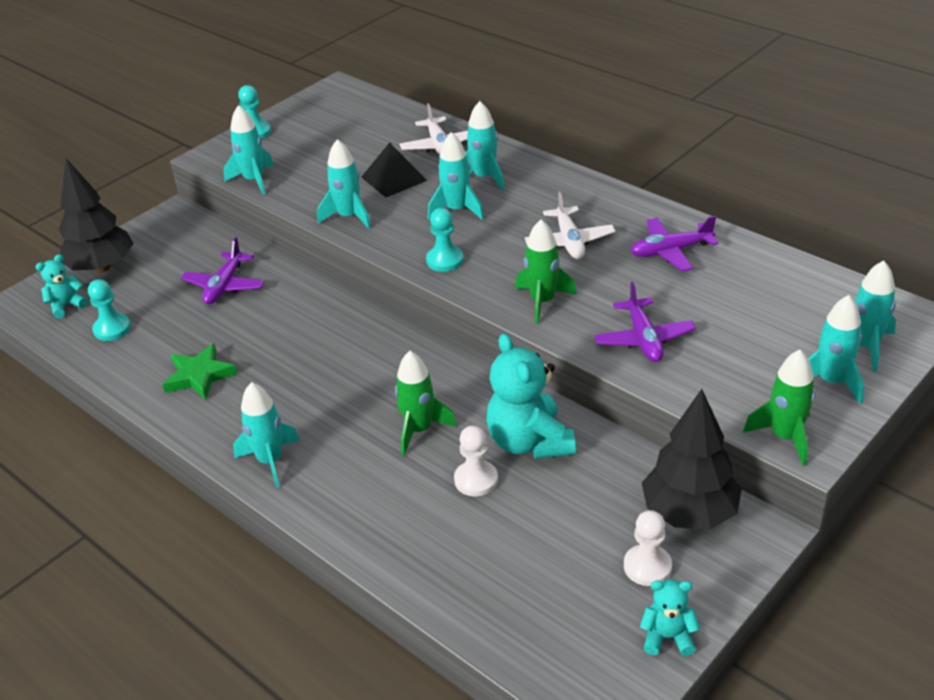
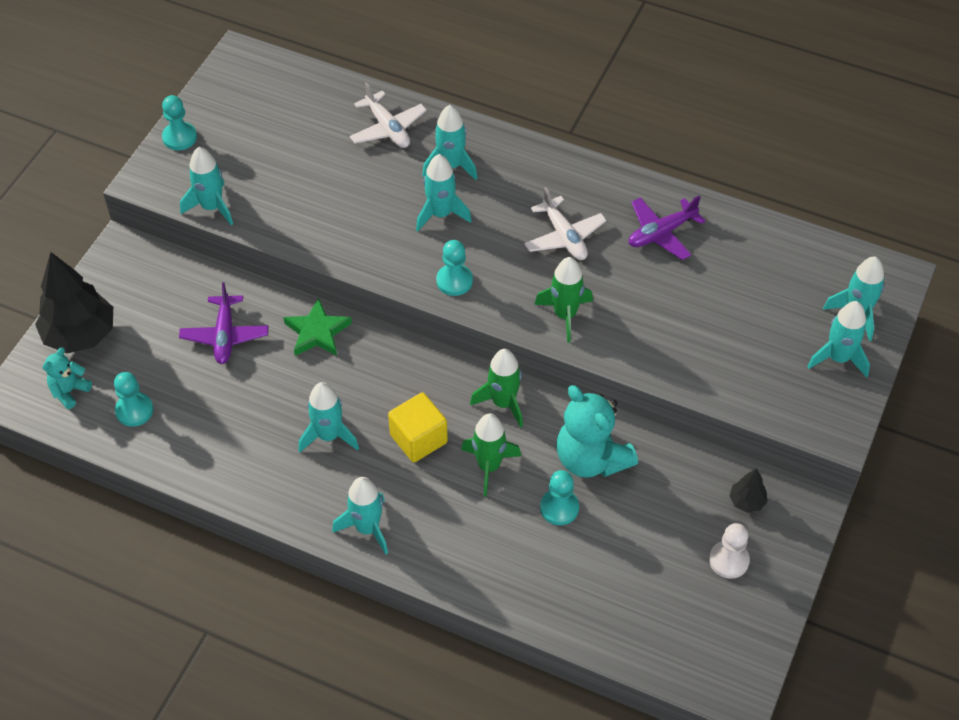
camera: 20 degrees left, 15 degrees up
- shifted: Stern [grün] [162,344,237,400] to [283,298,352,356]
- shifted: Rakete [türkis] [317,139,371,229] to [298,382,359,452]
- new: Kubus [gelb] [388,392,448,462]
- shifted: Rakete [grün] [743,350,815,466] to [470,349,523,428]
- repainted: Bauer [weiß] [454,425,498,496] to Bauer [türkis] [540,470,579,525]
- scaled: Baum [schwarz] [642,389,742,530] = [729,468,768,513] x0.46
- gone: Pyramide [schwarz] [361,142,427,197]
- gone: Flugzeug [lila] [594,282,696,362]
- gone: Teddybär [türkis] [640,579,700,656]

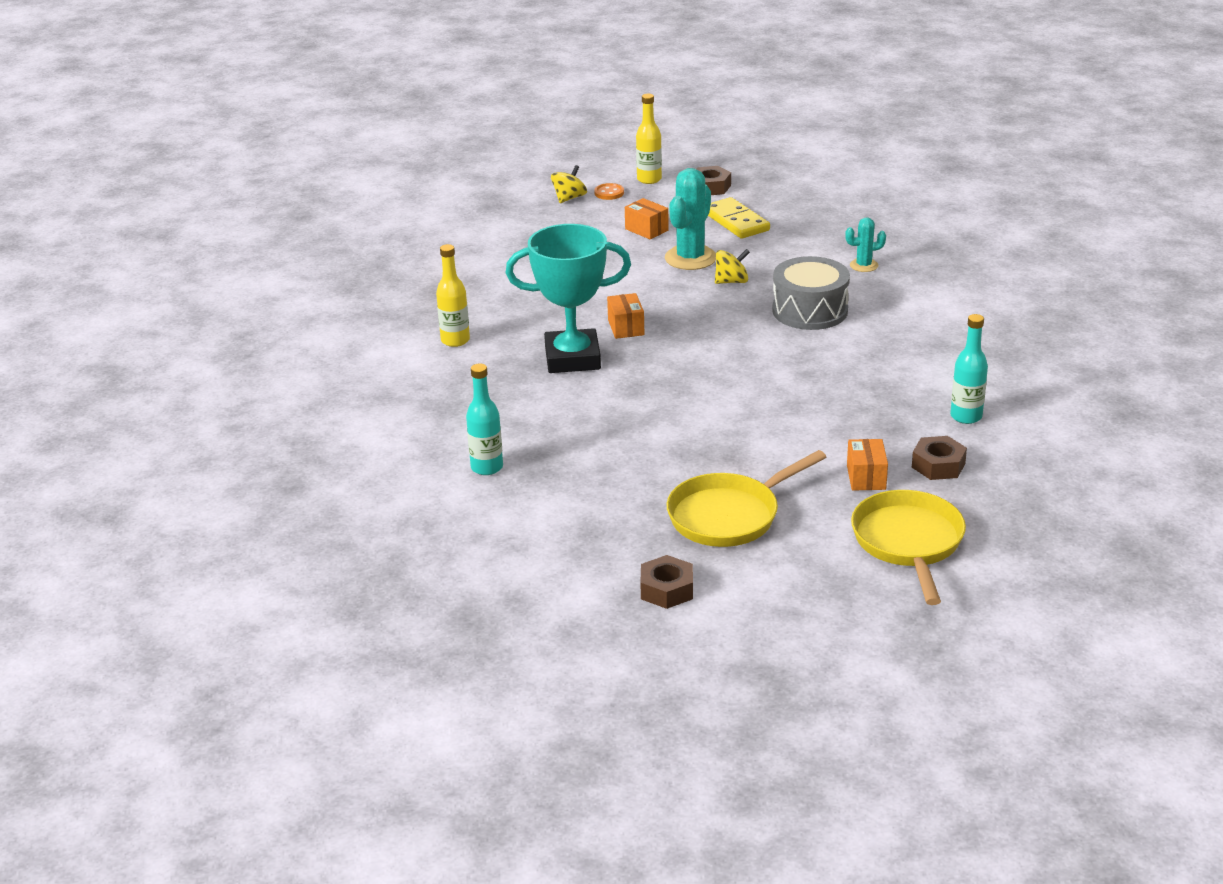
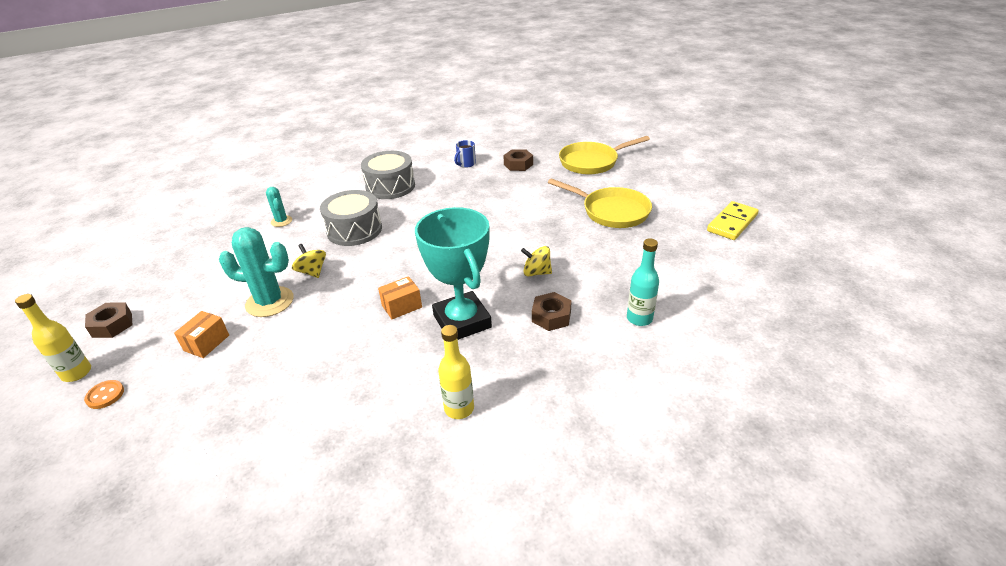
camera: 110 degrees left, 5 degrees up
- new: Trommel [grau] [361,151,415,199]
- swapped: Flasche [türkis] [950,314,988,424] to Tasse [blau] [454,140,476,168]
- shifted: Kreisel [gelb] [551,165,587,203] to [521,246,552,277]
- shifted: Sechskantmutter [braun] [640,555,693,609] to [532,292,572,331]
- shifted: Dominostein [gelb] [708,197,770,239] to [707,201,759,240]
- gone: Schachtel [orange] [847,439,888,491]

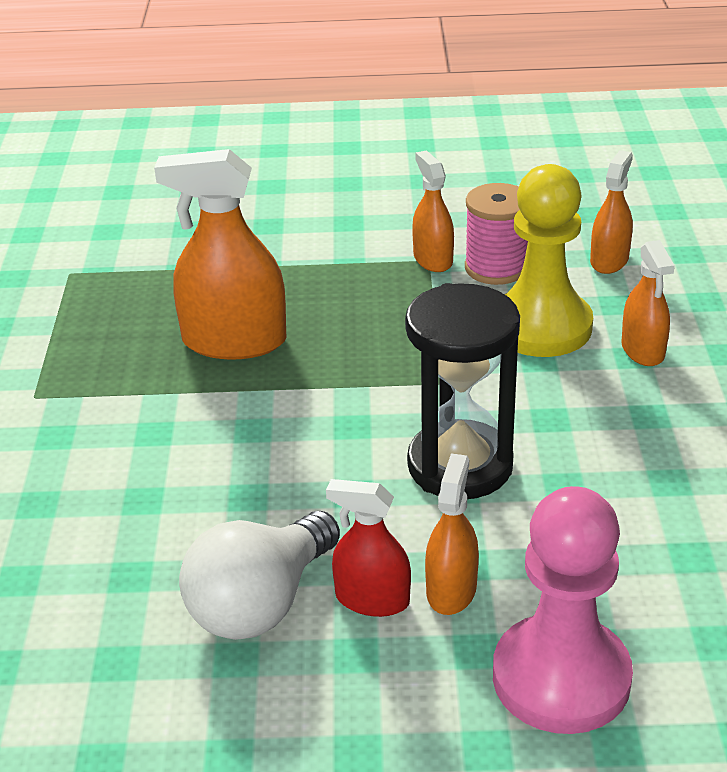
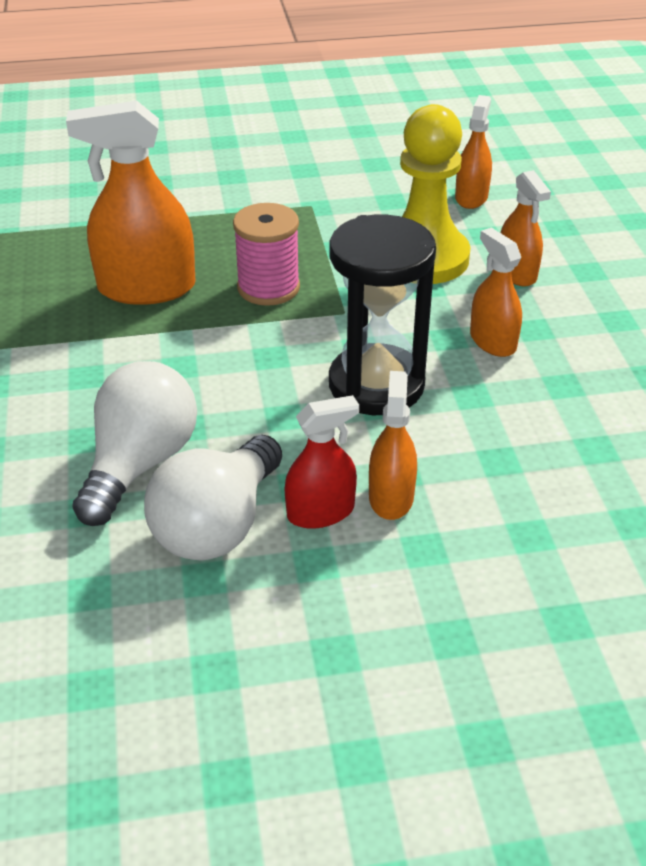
camera: 10 degrees left, 5 degrees up
- new: Glühbirne [weiß] [72,361,197,526]
- shifted: Garnrolle [rosa] [465,183,528,285] to [233,203,300,306]
- rotated: Sprühflasche [rot] [326,479,411,617] = [285,395,359,529] 150 degrees clockwise
- shifted: Sprühflasche [orange] [412,150,454,272] to [470,227,522,357]
- gone: Bauer [rosa] [493,486,633,734]

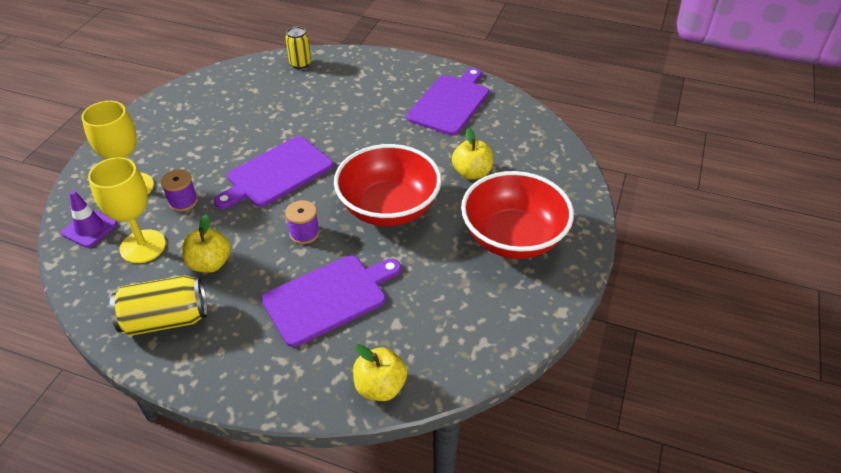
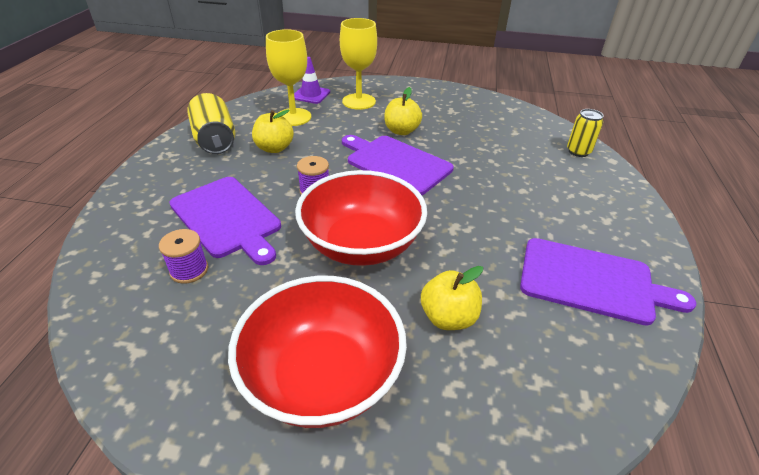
camera: 80 degrees right, 5 degrees down
- shifted: Garnrolle [lila] [161,169,198,212] to [159,229,208,284]
- shifted: Apfel [gelb] [353,344,407,401] to [384,87,422,135]

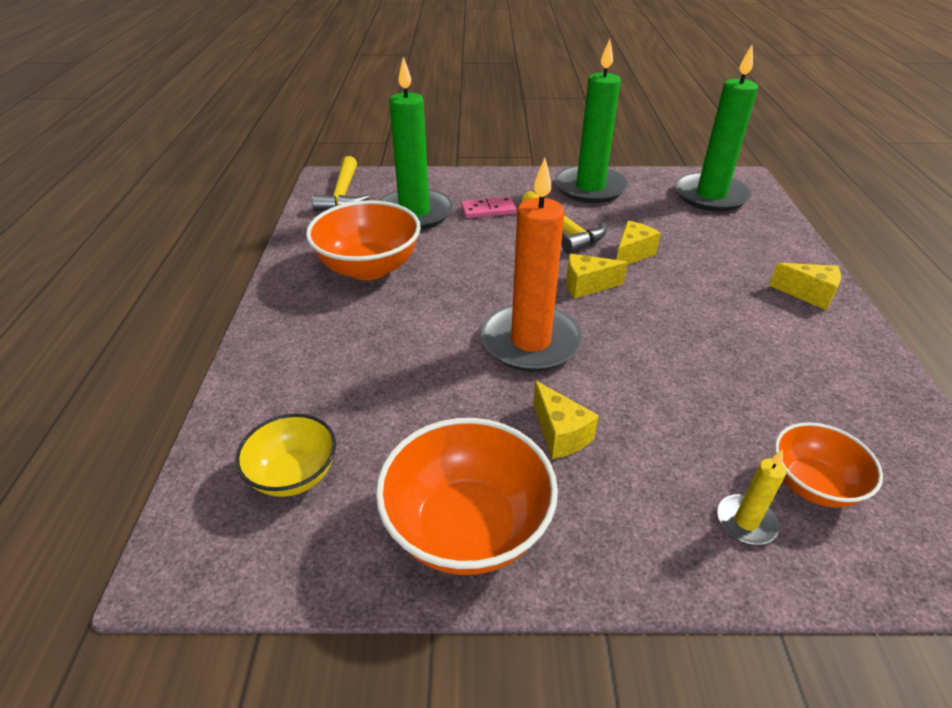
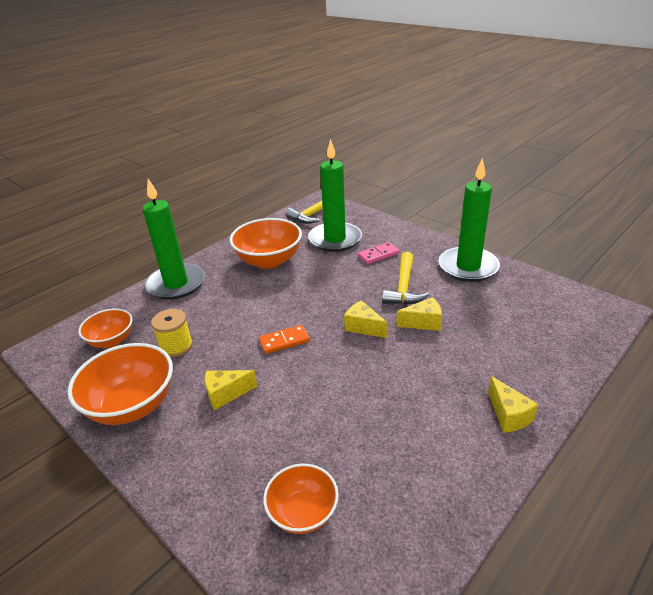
camera: 45 degrees right, 5 degrees down
- repainted: Schüssel [gelb] [235,414,336,497] to Schüssel [orange] [78,309,133,348]
- shifted: Kerze [grün] [675,45,758,212] to [143,179,205,300]
- new: Garnrolle [gelb] [151,309,193,357]
- rotated: Käse [gelb] [533,381,599,459] = [205,370,257,410] 60 degrees clockwise
- swapped: Kerze [orange] [481,158,583,372] to Dominostein [orange] [259,325,310,354]
- rotated: Dominostein [rosa] [461,197,516,218] = [358,242,400,264] 60 degrees counterclockwise
- gone: Kerze [gelb] [717,449,786,545]

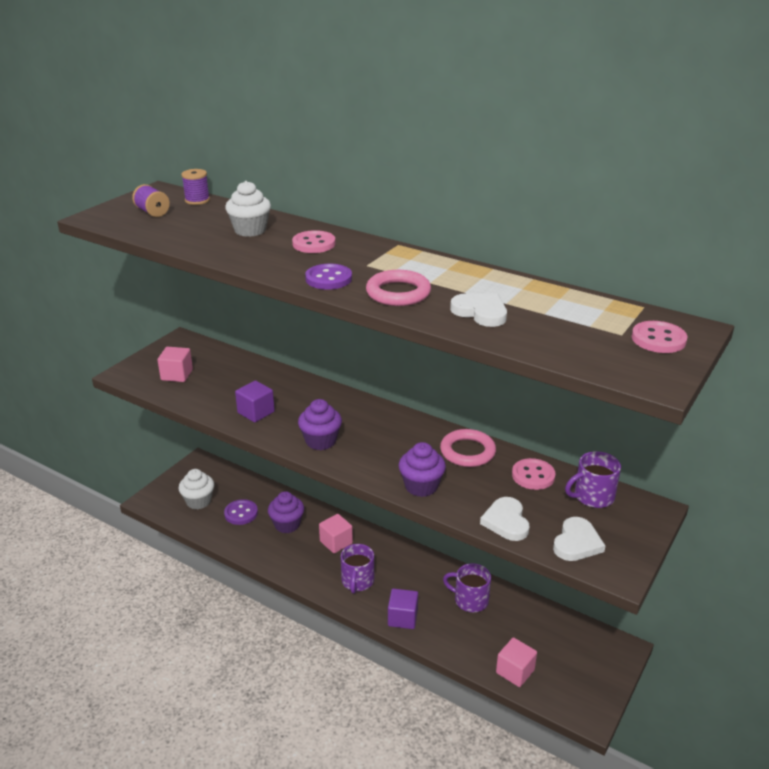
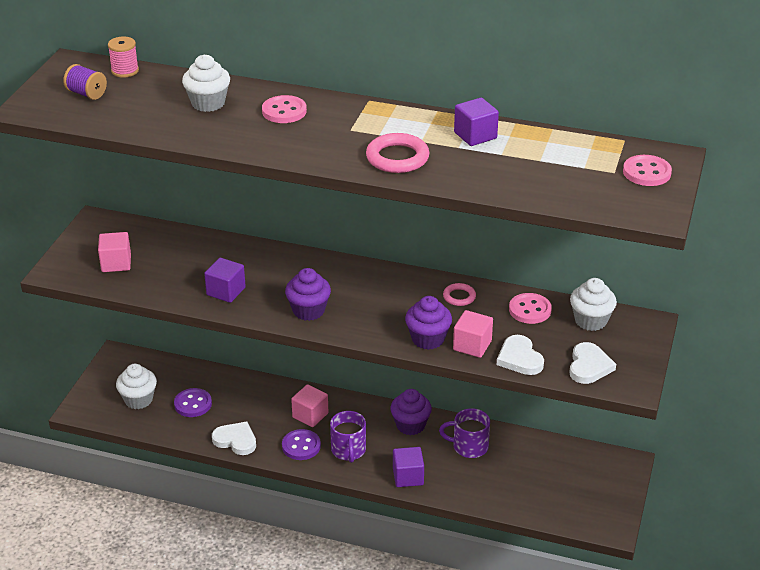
camera: 15 degrees left, 5 degrees up
- repainted: Garnrolle [lila] [181,169,210,205] to Garnrolle [rosa] [108,37,139,78]
- shifted: Herz [weiß] [450,293,507,327] to [212,422,256,455]
- shifted: Knopf [lila] [305,264,352,290] to [282,429,321,460]
- shifted: Muffin [lila] [268,491,304,533] to [390,389,432,435]
- scaled: Ring [rosa] [440,429,496,467] = [443,283,476,306] x0.59
- shifted: Kubus [rosa] [496,637,537,687] to [453,310,493,358]
- new: Kubus [lila] [454,98,499,146]
- swapped: Tasse [lila] [565,451,621,508] to Muffin [weiß] [570,278,617,331]

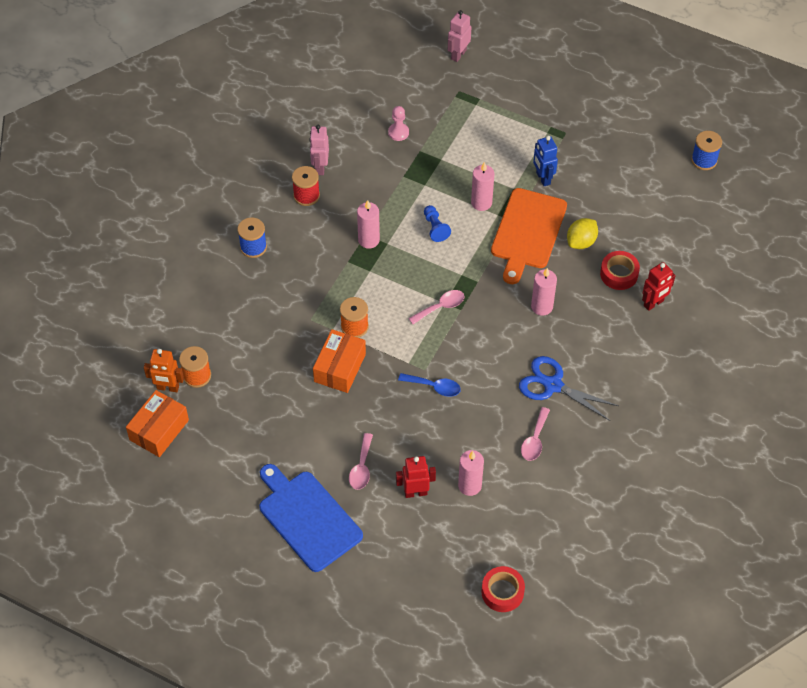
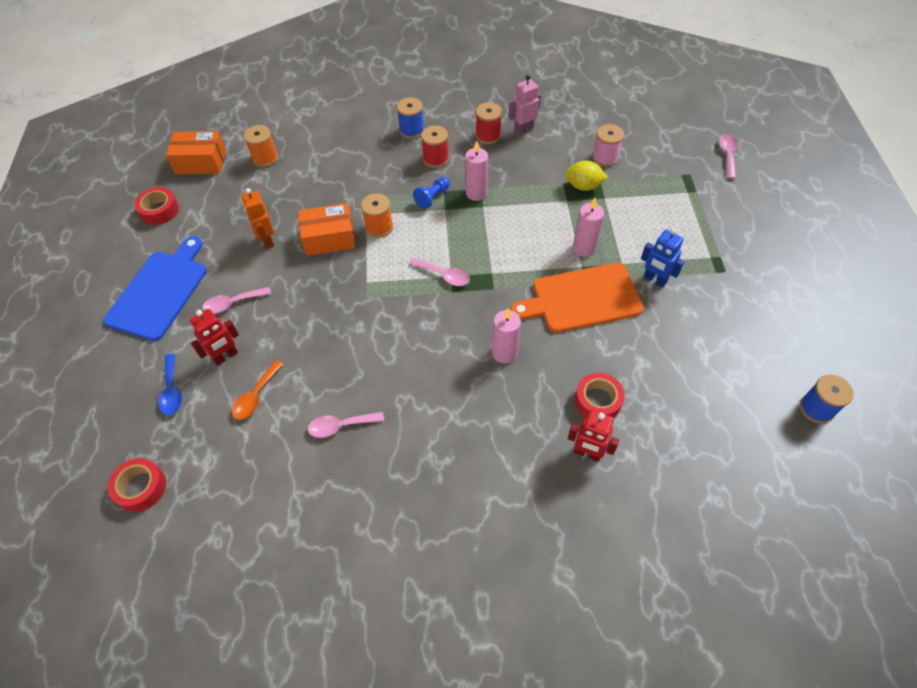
camera: 60 degrees right, 0 degrees up
- new: Klebeband [rot] [134,187,179,225]
- shifted: Löffel [blau] [398,373,461,397] to [158,354,182,415]
- rotated: Roboter [rot] [396,456,436,498] = [190,309,239,366] 90 degrees clockwise
- swapped: Kerze [rosa] [458,450,484,496] to Löffel [orange] [232,360,283,420]
- shifted: Roboter [orange] [144,349,184,392] to [241,188,274,249]
- shifted: Bauer [blau] [424,205,451,242] to [413,177,450,209]
- new: Garnrolle [rot] [421,125,449,168]
- shifted: Zitrone [gelb] [567,218,598,249] to [565,161,608,191]
- swapped: Bauer [rosa] [388,106,409,141] to Garnrolle [rosa] [592,124,624,167]
- rotated: Roboter [blau] [533,136,558,186] = [641,228,684,287] 90 degrees counterclockwise
- swapped: Roboter [rosa] [448,10,471,62] to Löffel [rosa] [719,134,738,179]
- gone: Schere [blau] [519,356,619,421]

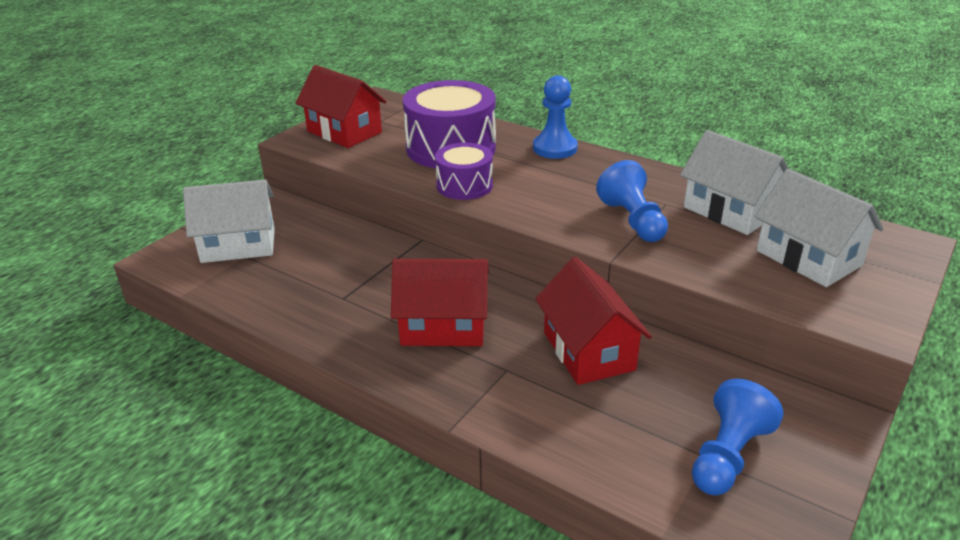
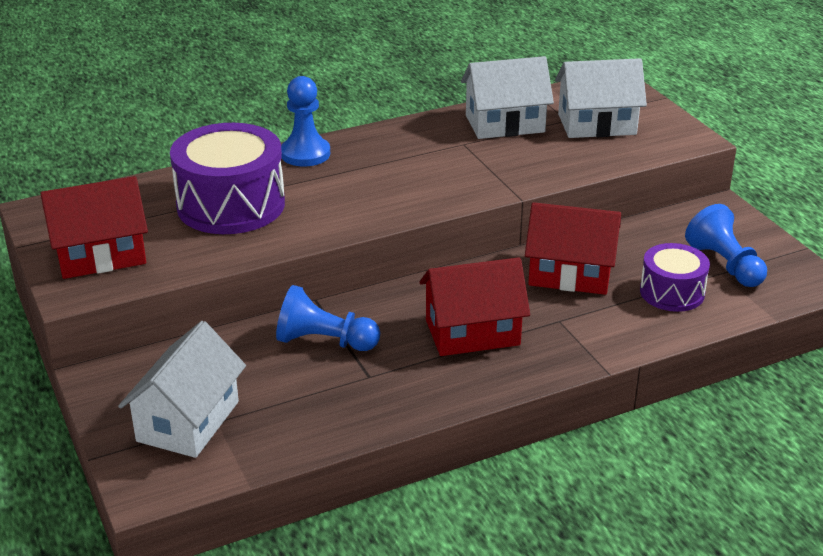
camera: 60 degrees left, 0 degrees up
- shifted: Bauer [blau] [596,160,668,242] to [276,285,380,351]
- rotated: Haus [rot] [391,259,489,346] = [419,257,530,356] 45 degrees clockwise
- shifted: Trommel [lila] [435,143,493,200] to [640,243,710,312]

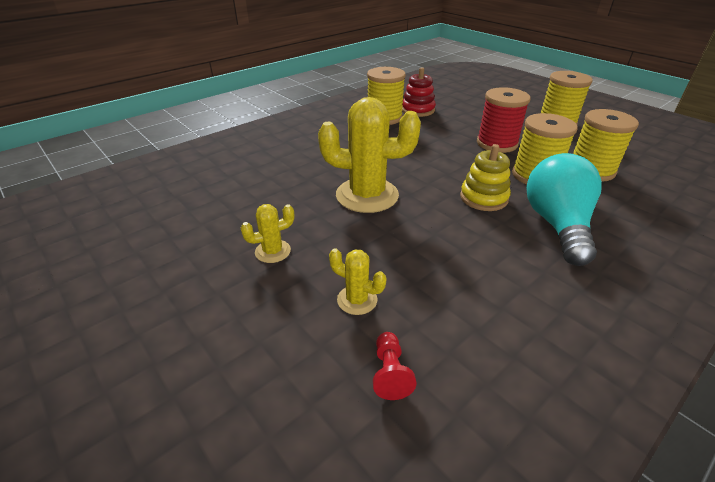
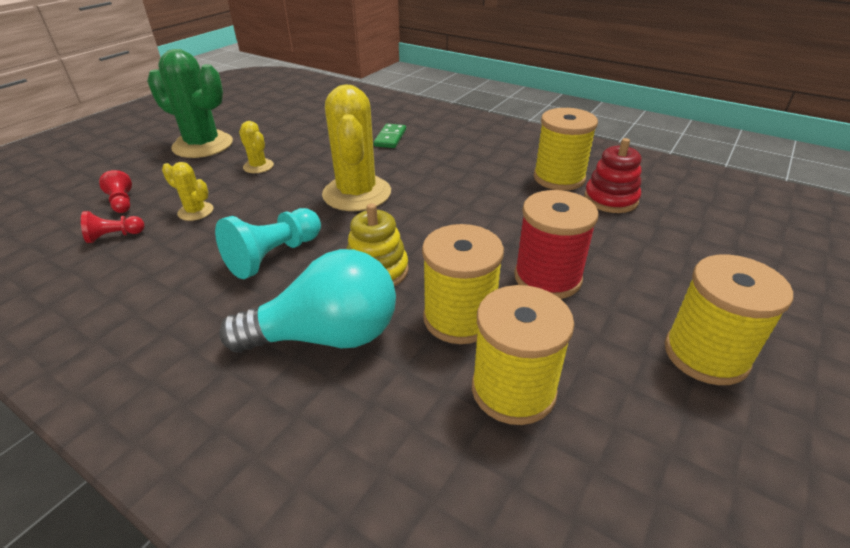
camera: 75 degrees right, 0 degrees up
- new: Bauer [rot] [99,170,132,213]
- new: Kaktus [grün] [147,49,233,158]
- rotated: Kaktus [gelb] [329,248,387,315] = [162,162,214,221] 75 degrees counterclockwise
- new: Bauer [türkis] [215,208,321,279]
- new: Dominostein [grün] [374,124,406,148]

